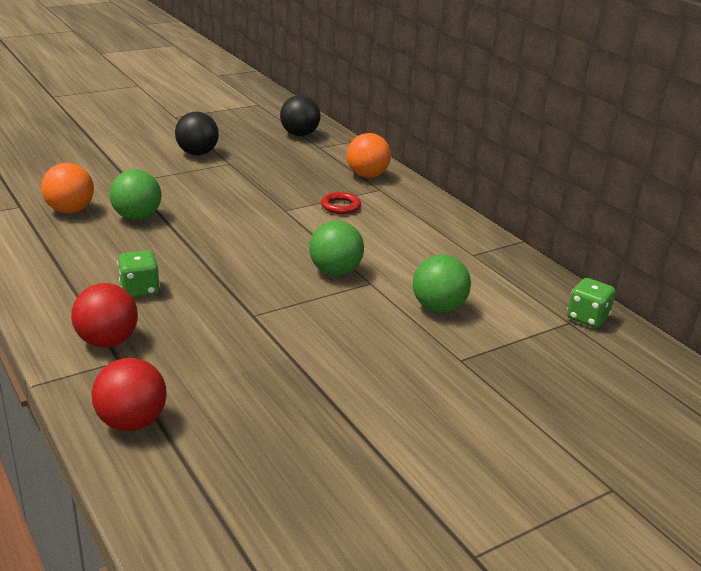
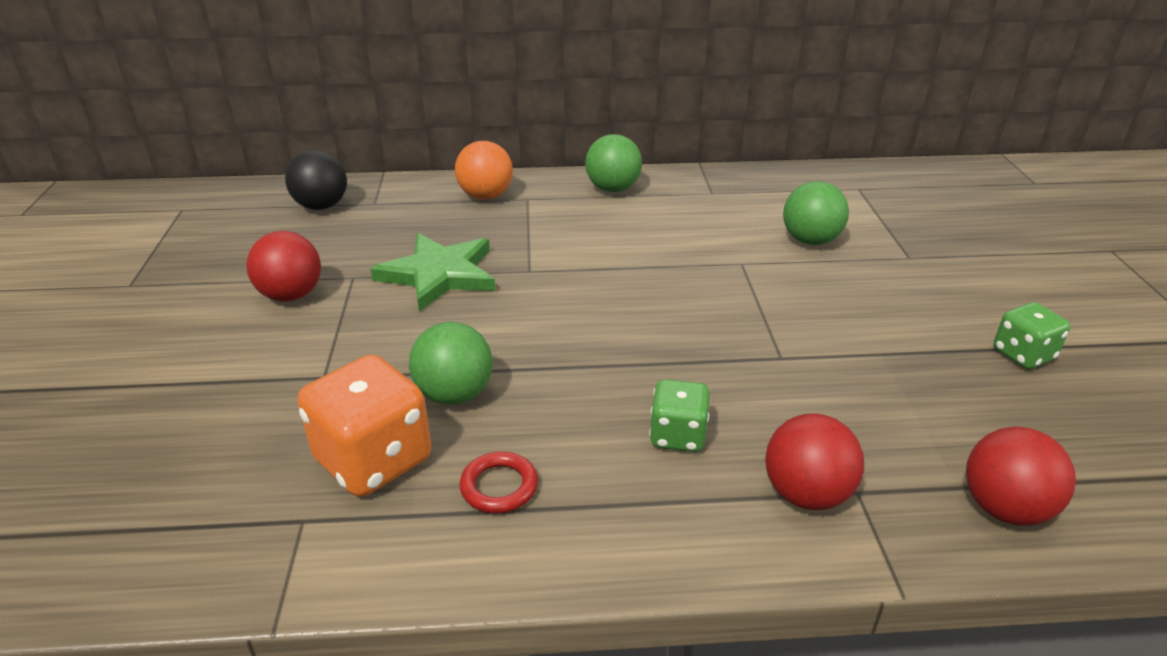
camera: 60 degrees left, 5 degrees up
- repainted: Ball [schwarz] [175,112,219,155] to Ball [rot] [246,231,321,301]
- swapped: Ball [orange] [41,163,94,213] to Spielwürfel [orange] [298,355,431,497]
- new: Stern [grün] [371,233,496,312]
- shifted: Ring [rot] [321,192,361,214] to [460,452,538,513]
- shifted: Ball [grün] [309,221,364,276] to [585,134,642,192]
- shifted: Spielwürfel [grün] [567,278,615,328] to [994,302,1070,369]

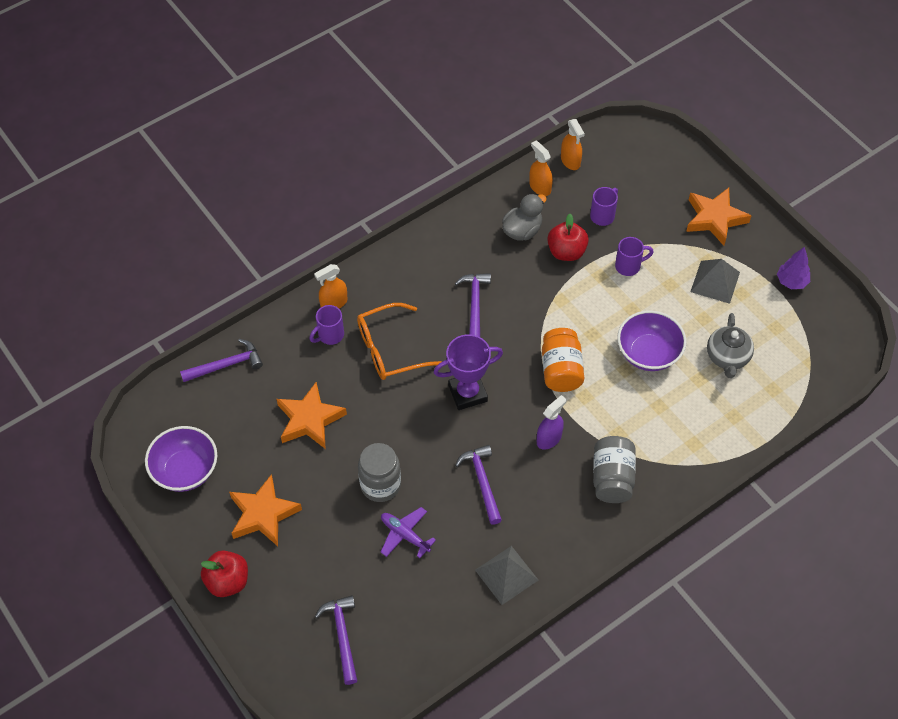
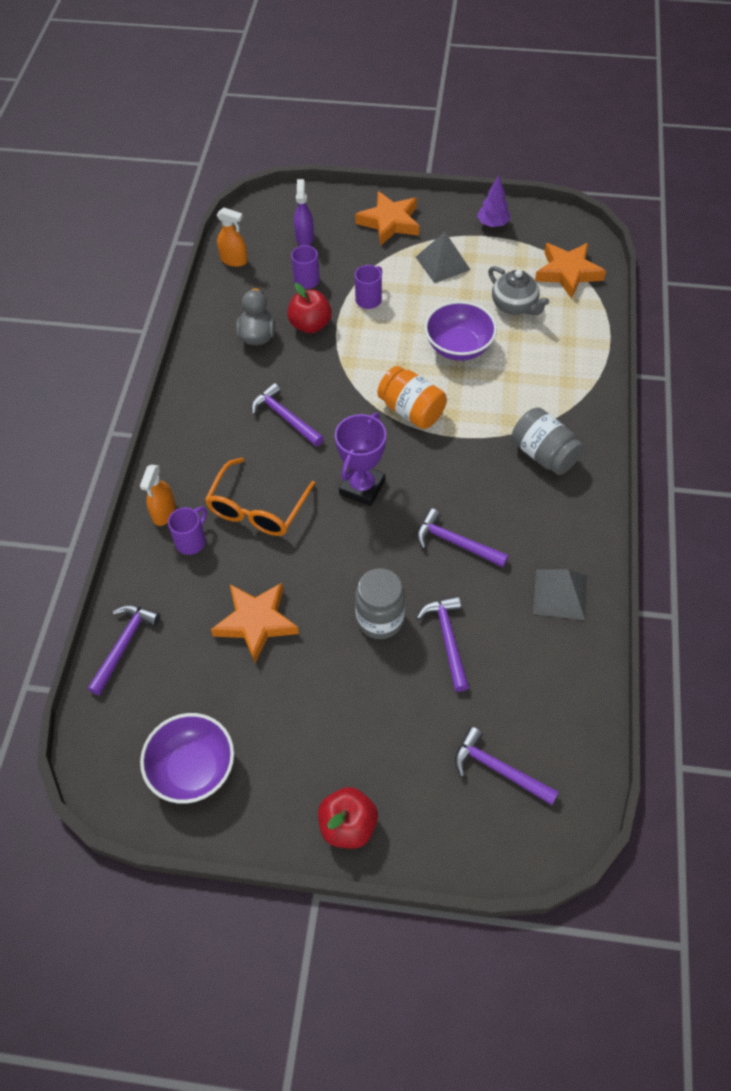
camera: 45 degrees left, 0 degrees up
- rotated: Tasse [lila] [309,305,344,345] = [168,506,207,555] 150 degrees counterclockwise
- shifted: Sprühflasche [lila] [537,395,566,450] to [294,179,314,246]
- swapped: Flugzeug [lila] [381,507,436,558] to Hammer [lila] [417,596,469,692]
- shifted: Stern [orange] [229,474,302,546] to [535,243,606,299]
- gone: Sprühflasche [orange] [529,141,553,196]

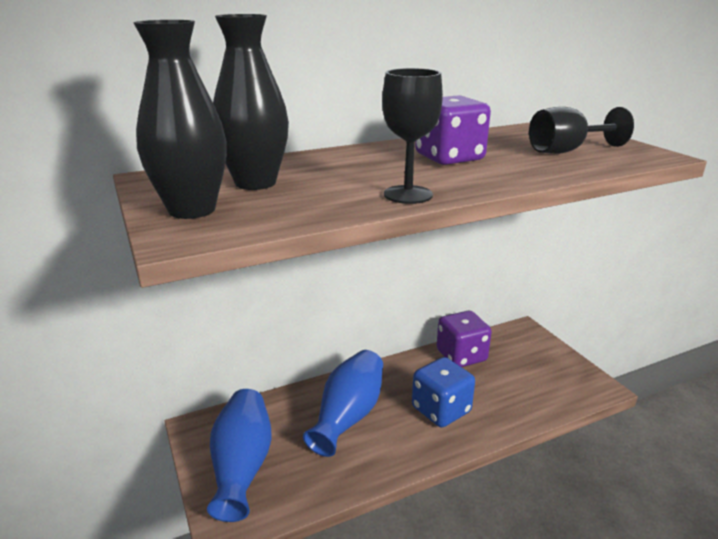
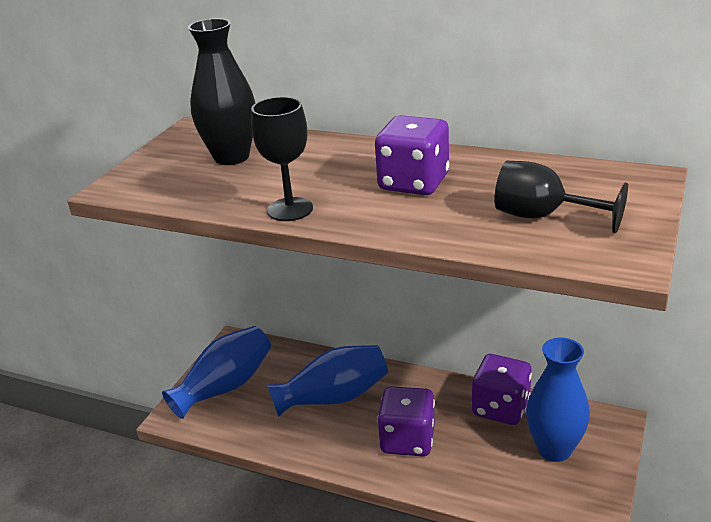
camera: 50 degrees right, 5 degrees up
- repainted: Spielwürfel [blau] [412,357,475,427] to Spielwürfel [lila] [377,386,435,456]
- new: Vase [blau] [526,337,590,462]
- gone: Vase [schwarz] [133,20,227,219]

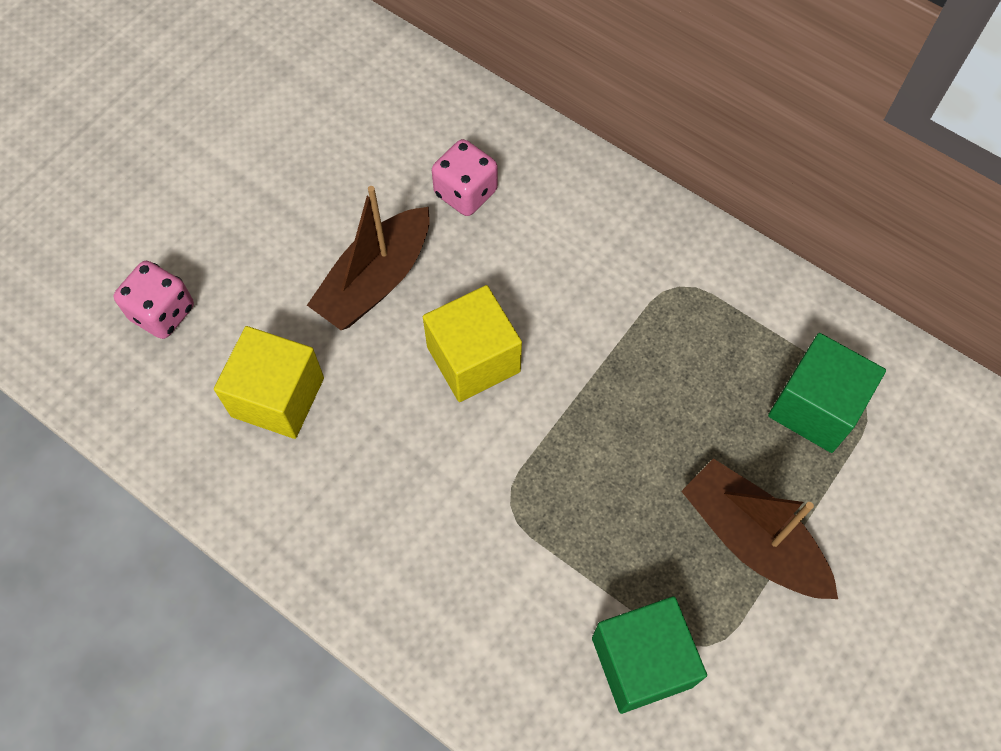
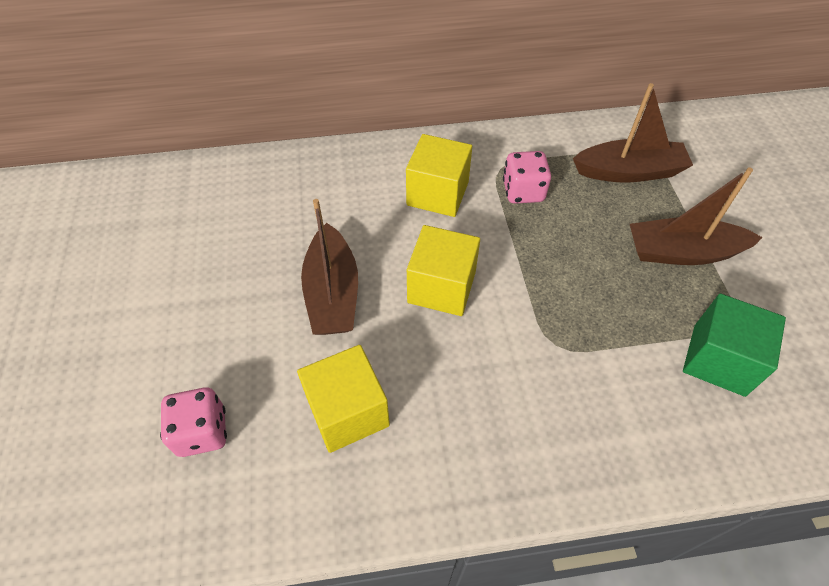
camera: 45 degrees left, 10 degrees down
- new: Kubus [gelb] [406,134,472,217]
- shifted: Spielwürfel [rosa] [432,139,498,216] to [503,151,551,204]
- swapped: Kubus [grün] [768,333,886,453] to Boot [braun] [573,83,693,183]

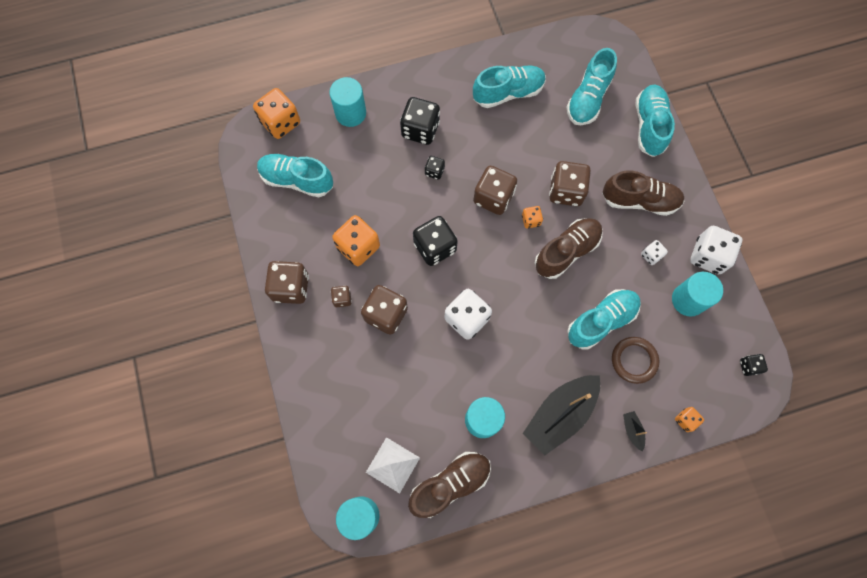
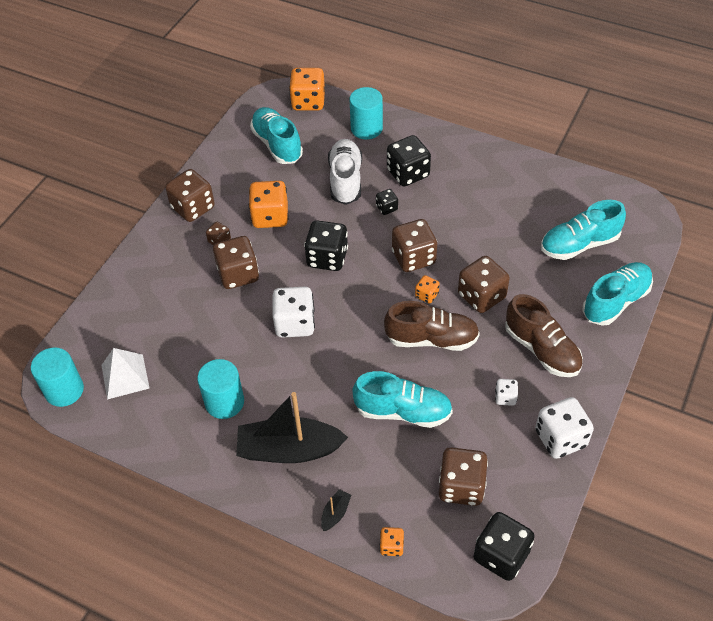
camera: 45 degrees right, 20 degrees down
- new: Schuh [weiß] [328,139,362,205]
- new: Spielwürfel [braun] [439,447,488,506]
- scaled: Spielwürfel [schwarz] [740,354,768,376] = [474,512,535,581] x1.98
- gone: Schuh [braun] [408,452,491,518]
- gone: Schuh [türkis] [473,66,546,108]
- gone: Ring [braun] [612,337,659,384]
- gone: Vollzylinder [türkis] [672,272,723,316]

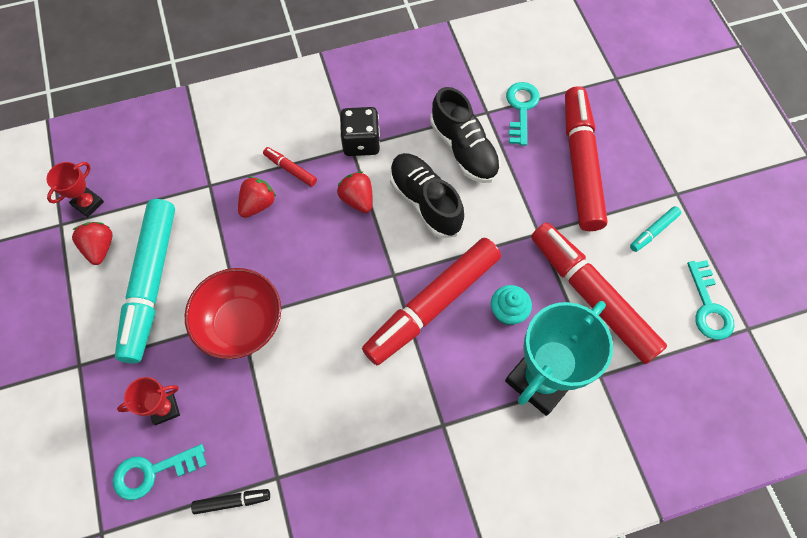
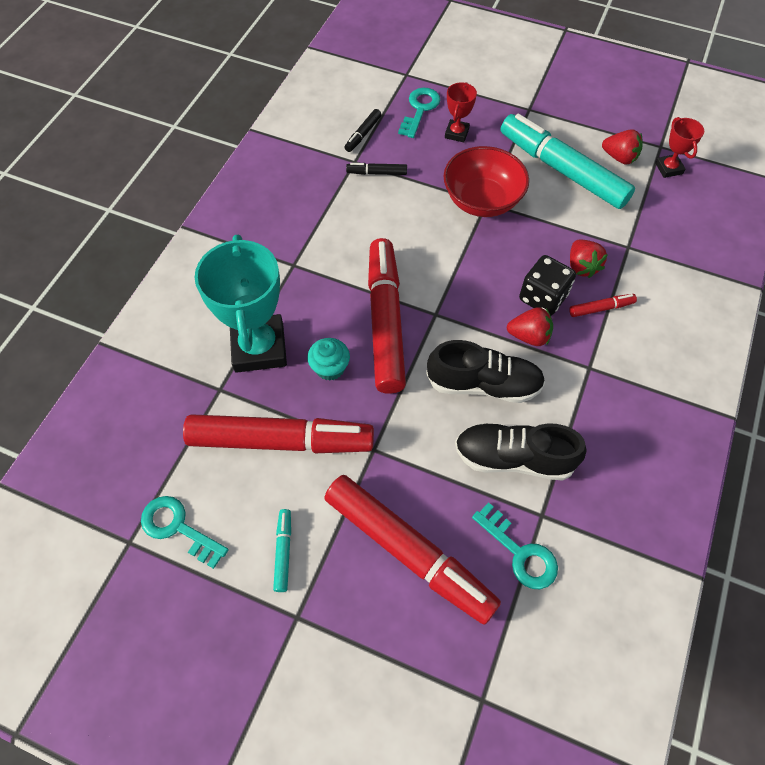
camera: 130 degrees right, 5 degrees down
- new: Filzstift [schwarz] [346,163,407,175]
- shifted: Spielwürfel [schwarz] [340,107,380,156] to [519,255,576,316]

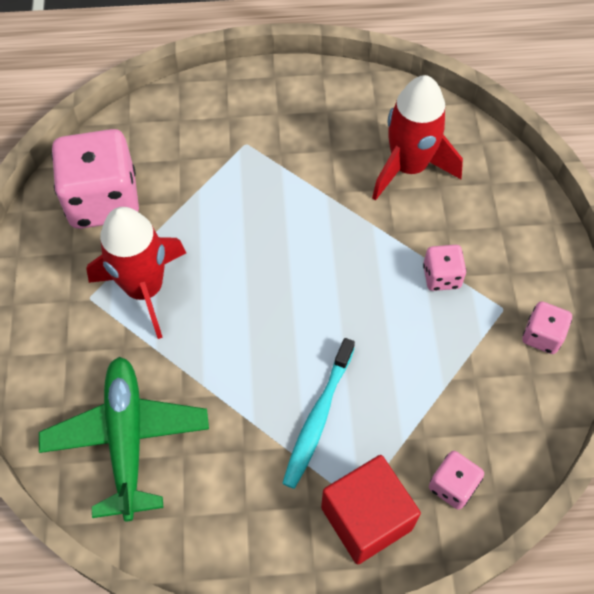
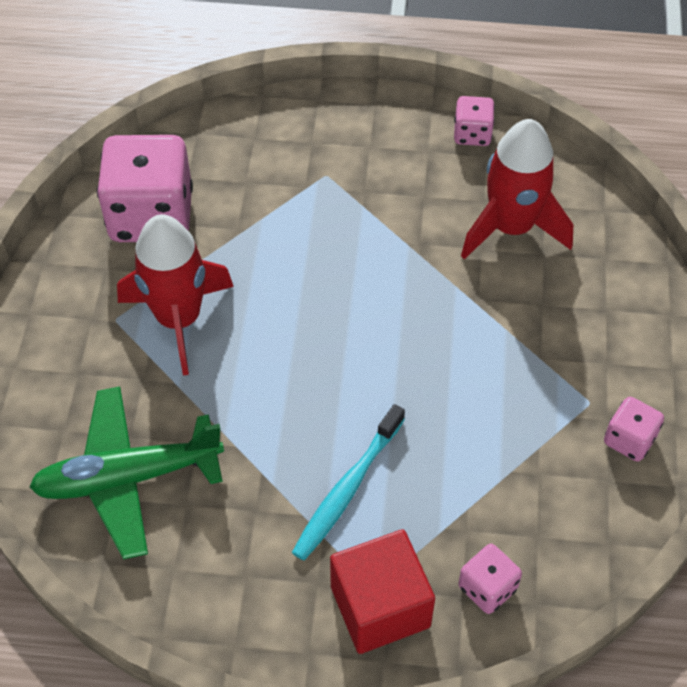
camera: 10 degrees right, 5 degrees down
- rotated: Flugzeug [grün] [39,357,209,521] = [29,386,224,560] 105 degrees counterclockwise
- shifted: Spielwürfel [rosa] [423,245,466,291] to [454,96,495,146]

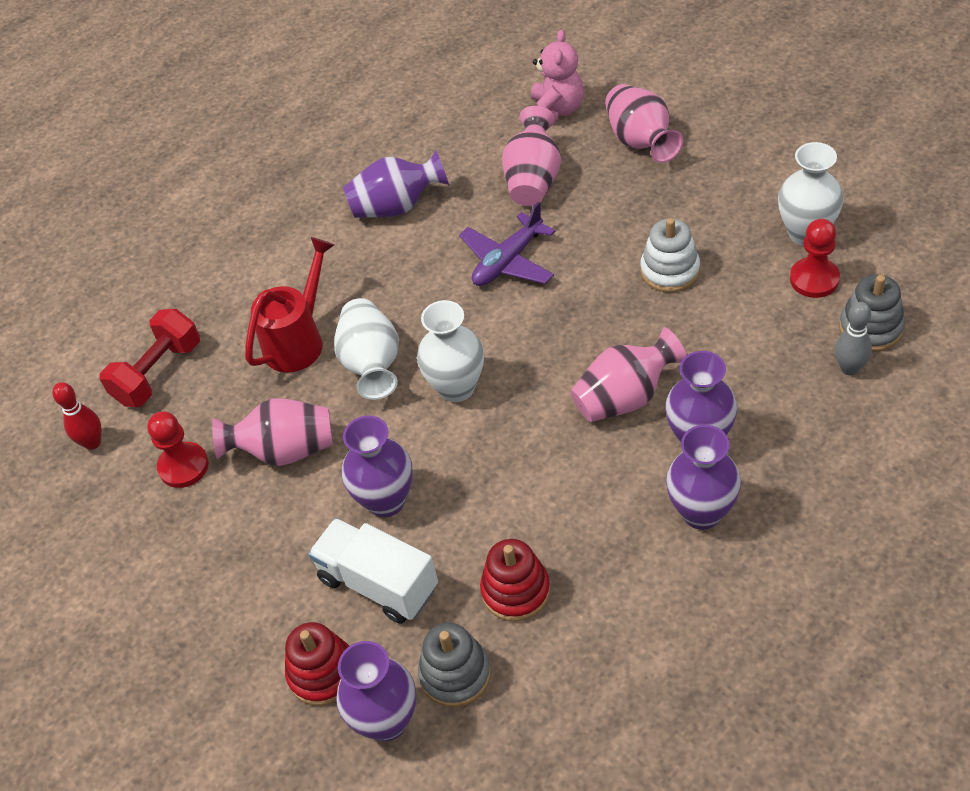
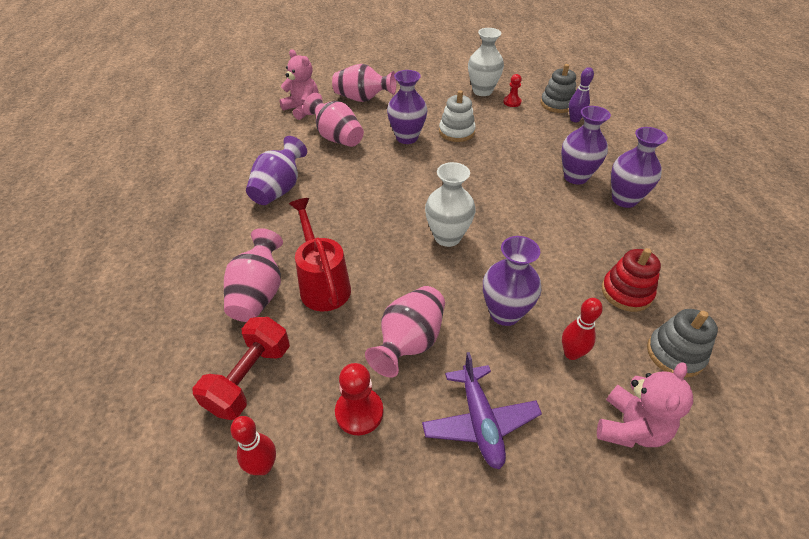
camera: 60 degrees left, 5 degrees down
- rotated: Hantel [rot] [100,309,200,407] = [193,317,290,420] 45 degrees clockwise
- shifted: Vase [rosa] [570,327,687,422] to [224,228,283,322]
- shifted: Vase [lila] [336,641,416,742] to [387,70,427,144]
- shifted: Flugzeug [lila] [459,201,556,286] to [422,352,542,470]
- scaled: Bauer [rot] [790,219,840,298] = [503,74,522,107] x0.66
- swapped: Lastwagen [weiß] [308,518,438,624] to Bowlingkegel [rot] [562,298,603,360]
- repainted: Bowlingkegel [grau] [835,302,872,375] to Bowlingkegel [lila] [569,67,594,122]
- swapped: Stapelspielzeug [rot] [285,622,349,706] to Teddybär [rosa] [597,362,693,448]
- gone: Vase [weiß] [334,298,399,400]

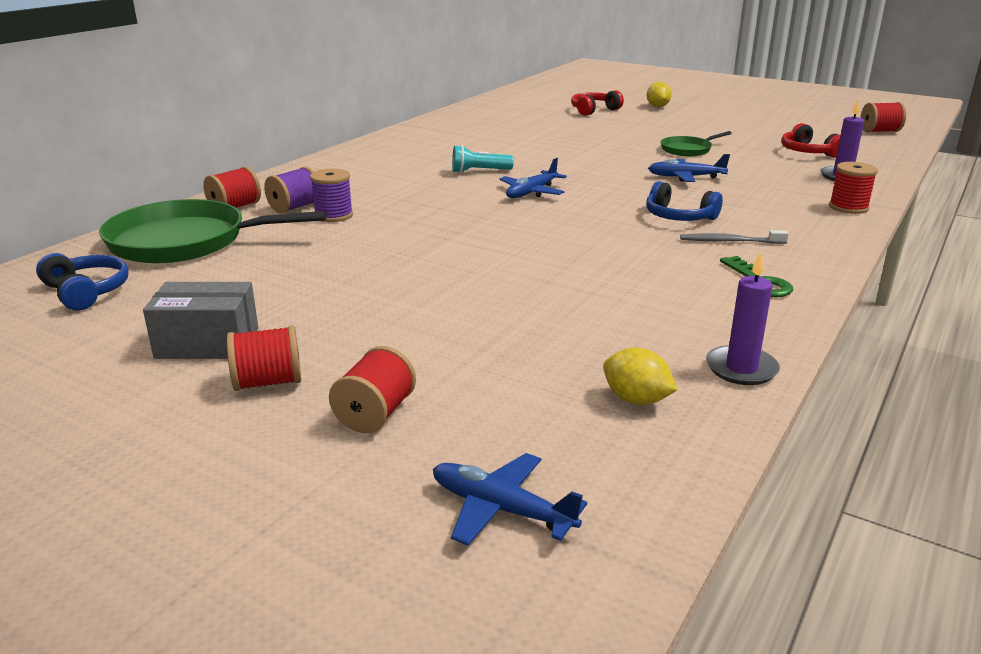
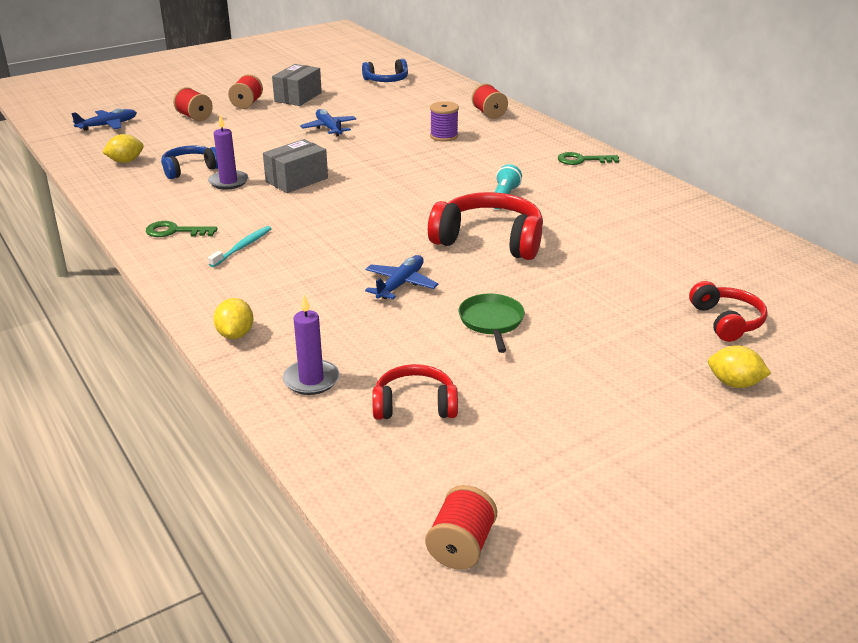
camera: 115 degrees right, 5 degrees up
- shifted: Kopfhörer [blau] [646,181,723,221] to [161,145,218,179]
- shifted: Kerze [lila] [706,252,780,385] to [208,115,248,189]
- repainted: Zahnbürste [grau] [680,230,789,244] to Zahnbürste [türkis] [208,226,272,267]
- swapped: Garnrolle [rot] [829,162,878,214] to Zitrone [gelb] [213,298,253,339]
- new: Schachtel [grau] [263,139,328,193]
- shifted: Flugzeug [blau] [499,158,567,198] to [300,109,356,136]
- new: Kopfhörer [rot] [428,192,543,260]
- new: Schlüssel [grün] [558,152,619,165]
- gone: Pfanne [grün] [99,199,327,263]
- gone: Garnrolle [lila] [264,167,314,213]

